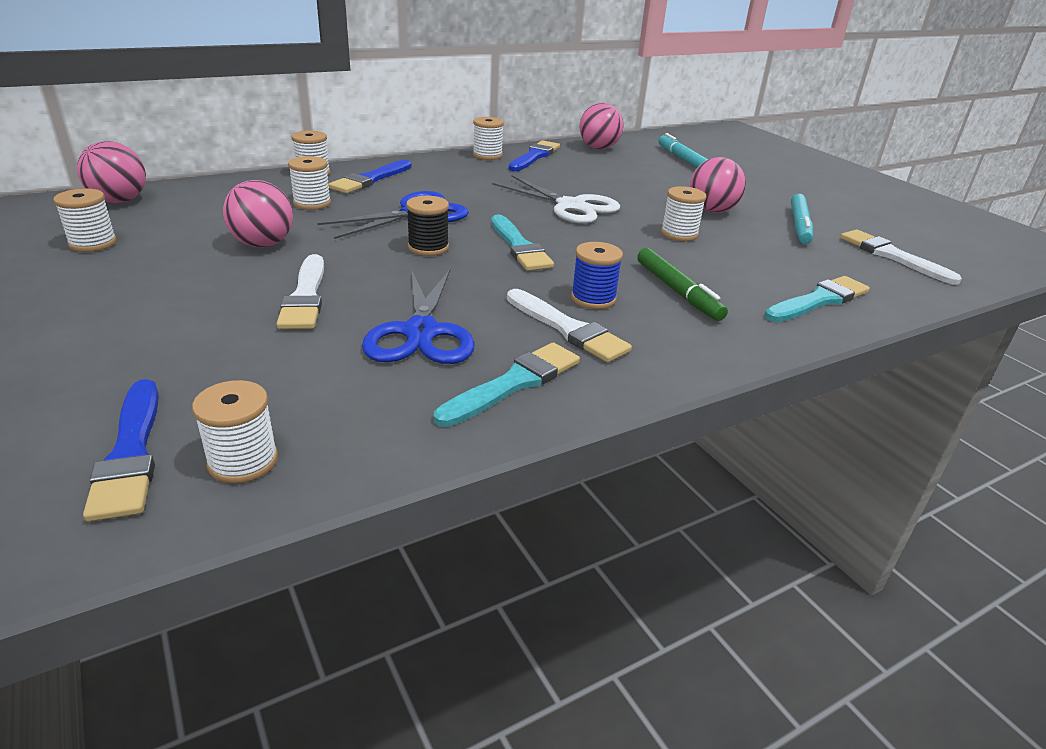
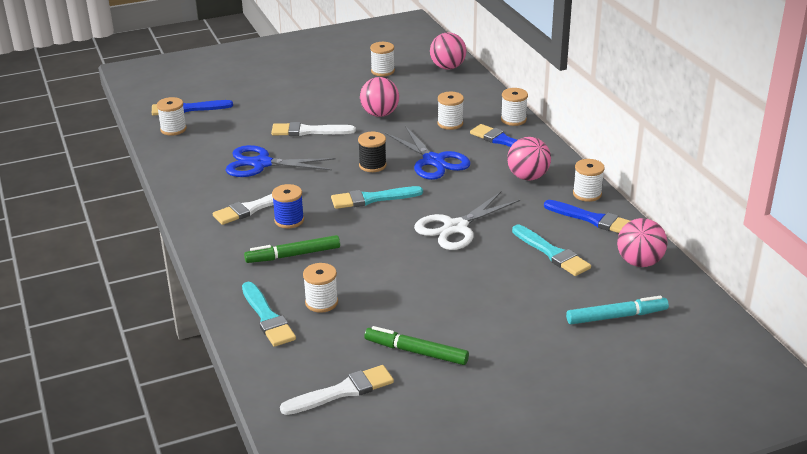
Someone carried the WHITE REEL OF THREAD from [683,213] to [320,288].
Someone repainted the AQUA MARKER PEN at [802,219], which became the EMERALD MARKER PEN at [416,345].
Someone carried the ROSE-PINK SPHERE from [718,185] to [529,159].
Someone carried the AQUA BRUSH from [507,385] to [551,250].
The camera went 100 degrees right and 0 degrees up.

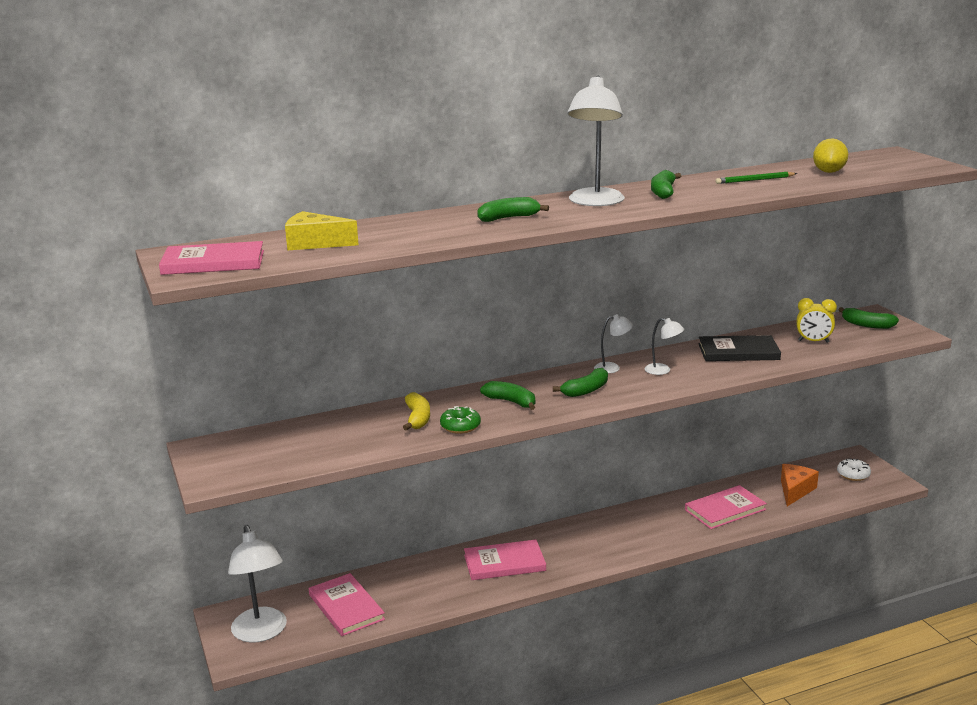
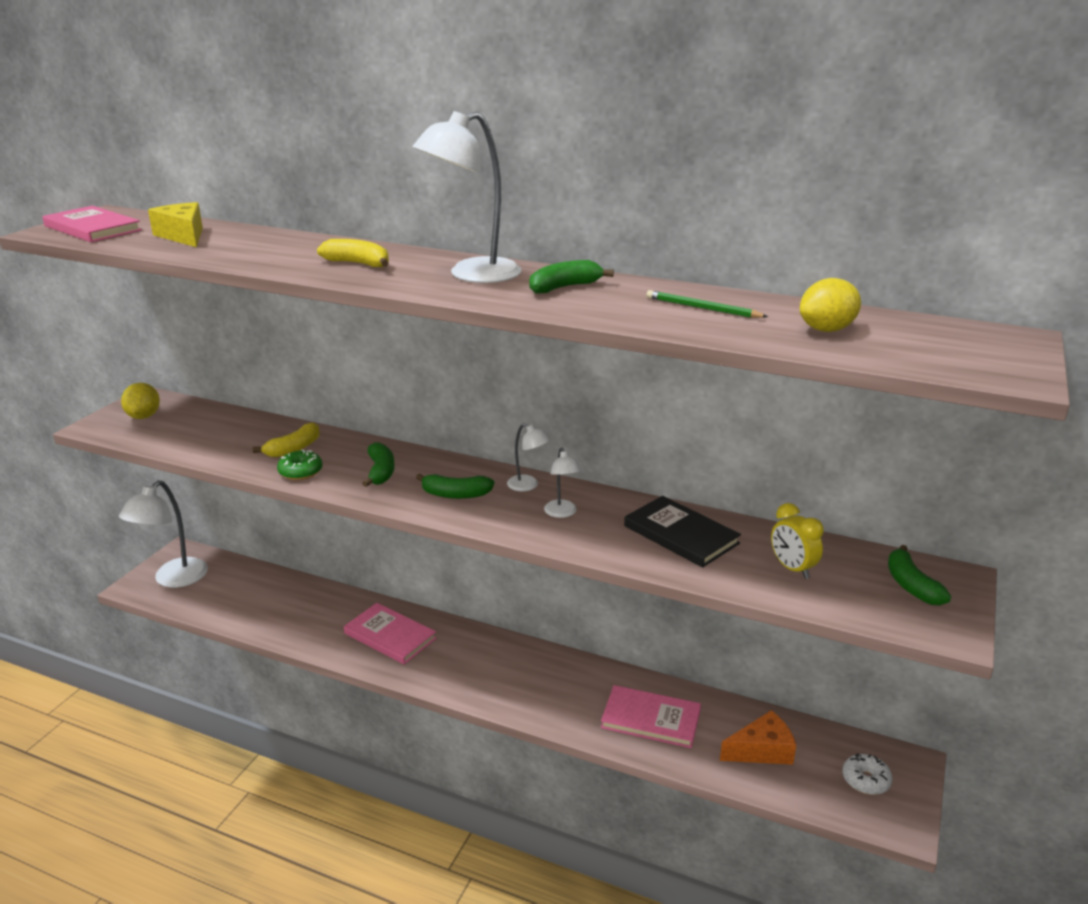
Someone put down the YELLOW LEMON at [140,401].
Someone repainted the EMERALD TOY BANANA at [513,209], which became the YELLOW TOY BANANA at [353,253].
Someone took away the ROSE-PINK HARDBACK at [347,604].
The camera went 45 degrees right and 5 degrees up.

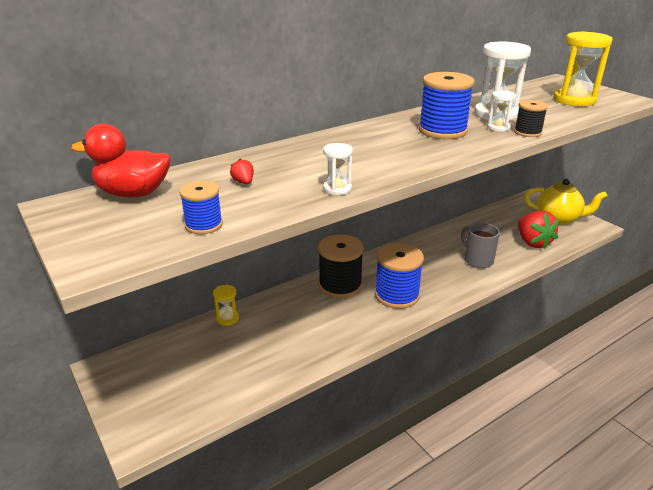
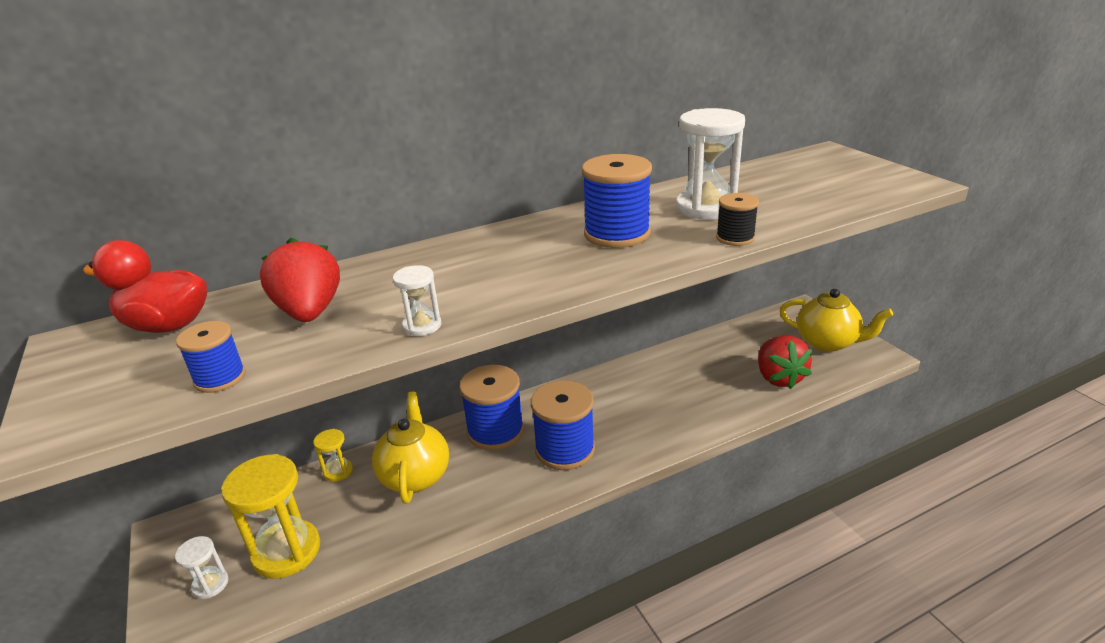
Someone carried the WHITE SANDGLASS from [501,111] to [202,567].
Someone carried the YELLOW SANDGLASS from [583,69] to [270,516].
Someone scaled the SCARLET BERRY at [242,171] by 2.38.
Someone put down the YELLOW TEA POT at [410,448].
Someone repainted the JET-BLACK REEL OF THREAD at [341,266], which became the ROYAL BLUE REEL OF THREAD at [491,407].
Someone took away the ASH-GREY TEA MUG at [480,245].
The camera went 10 degrees right and 0 degrees up.

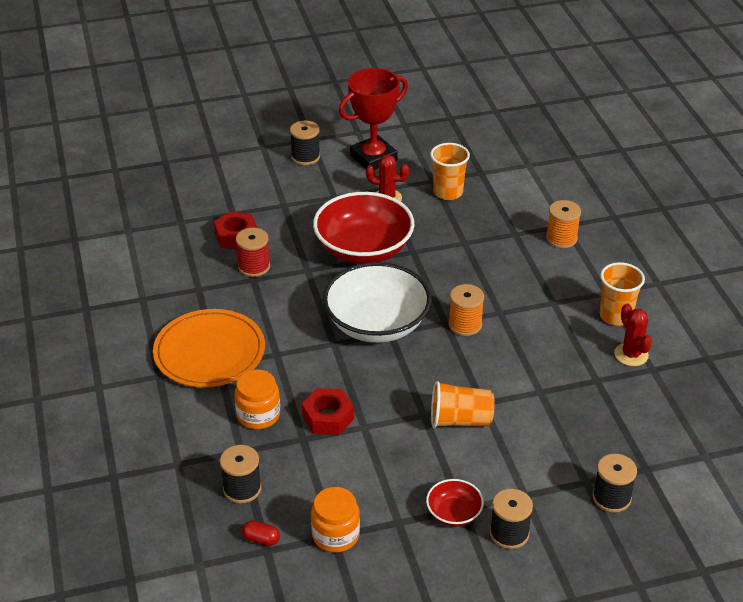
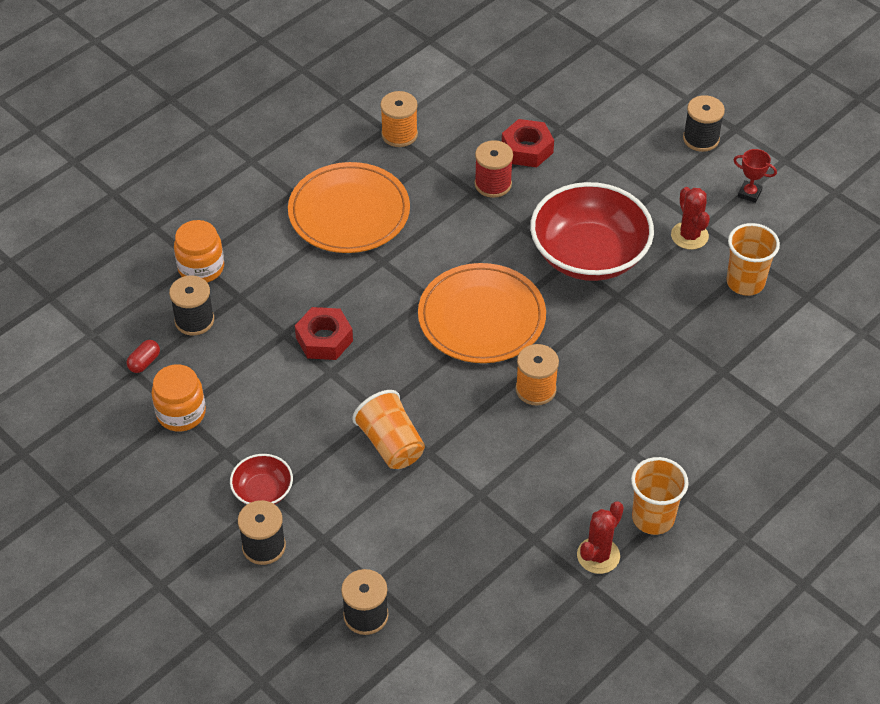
Someone rotated the SCARLET CAPSULE at [261,533] by 45 degrees clockwise.
Someone carried the ORANGE-COLOURED JAM JAR from [257,399] to [199,251].
Someone carried the ORANGE-COLOURED REEL OF THREAD from [563,224] to [399,119].
Someone swapped the WHITE BOWL at [377,302] for the ORANGE-COLOURED DINNER PLATE at [482,313].
Someone scaled the SCARLET PRIZE CUP at [373,119] by 0.43.
The camera went 60 degrees right and 10 degrees up.

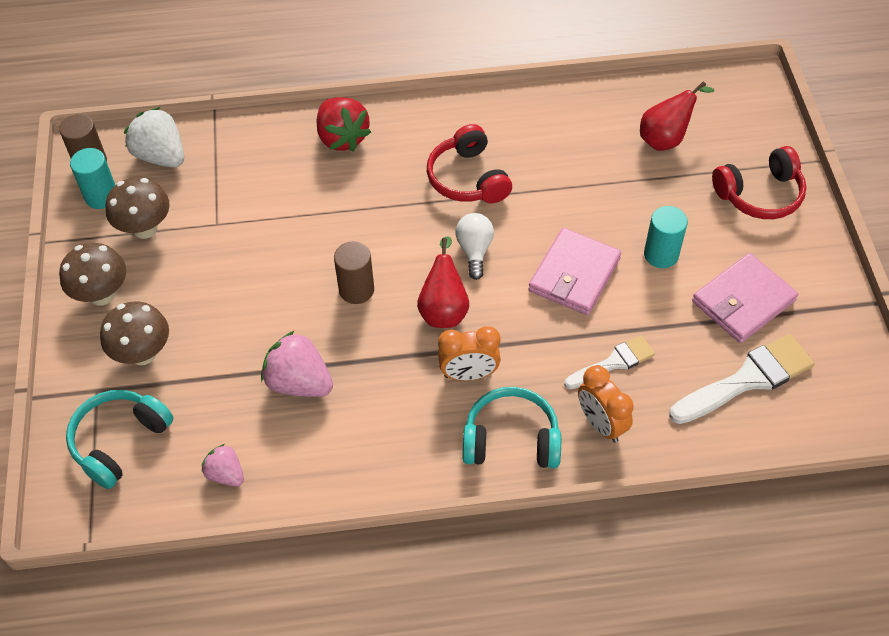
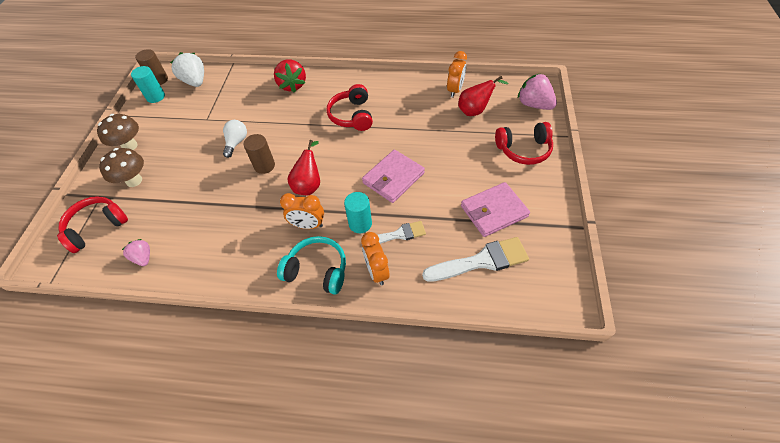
Someone repainted the AQUA OVER-EAR HEADPHONES at [120,439], which became the SCARLET OVER-EAR HEADPHONES at [92,224].
Someone carried the WHITE LIGHTBULB from [474,246] to [235,139].
Someone carried the AQUA SOLID CYLINDER from [666,237] to [358,212].
Someone put down the ORANGE-COLOURED BEDSIDE CLOCK at [457,74].
Someone carried the ROSE-PINK BERRY from [297,363] to [537,91].
Someone took away the RUSSET FUNGUS at [138,208].
The camera went 15 degrees right and 0 degrees up.

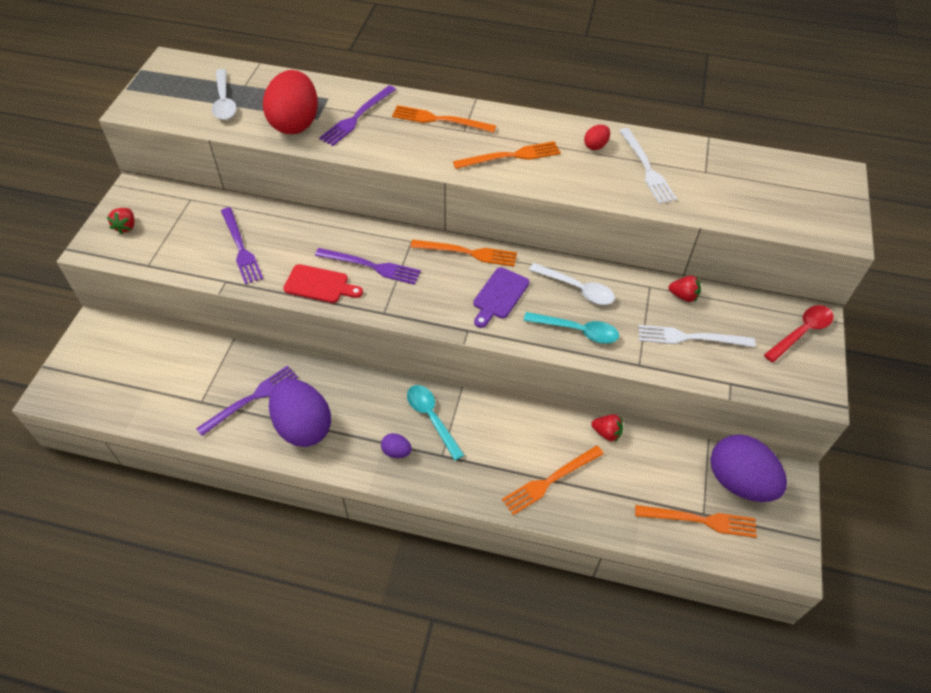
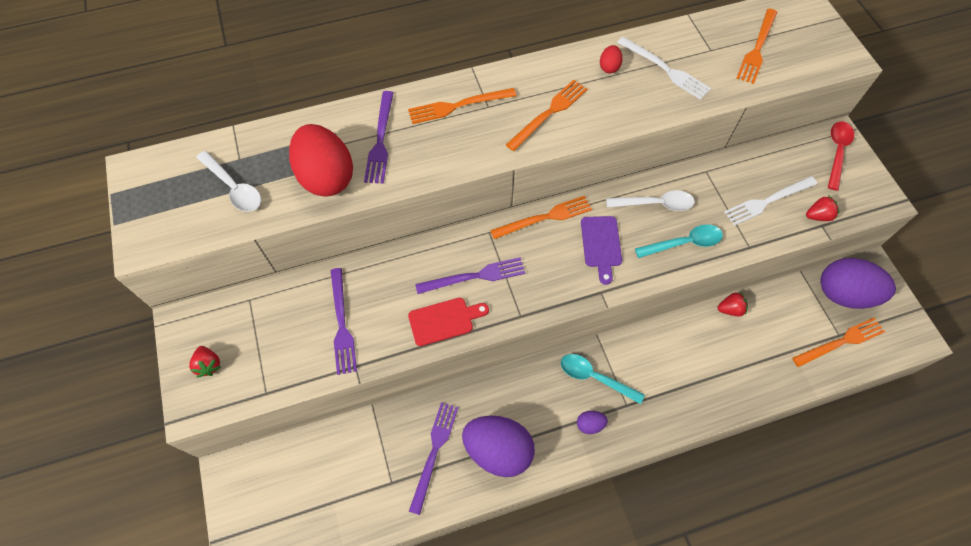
Someone rotated the PURPLE TABLE FORK at [242,246] by 45 degrees clockwise.
Someone carried the ORANGE-COLOURED TABLE FORK from [553,480] to [757,46].
Someone carried the SCARLET BERRY from [684,289] to [822,208].
The camera went 30 degrees left and 10 degrees up.

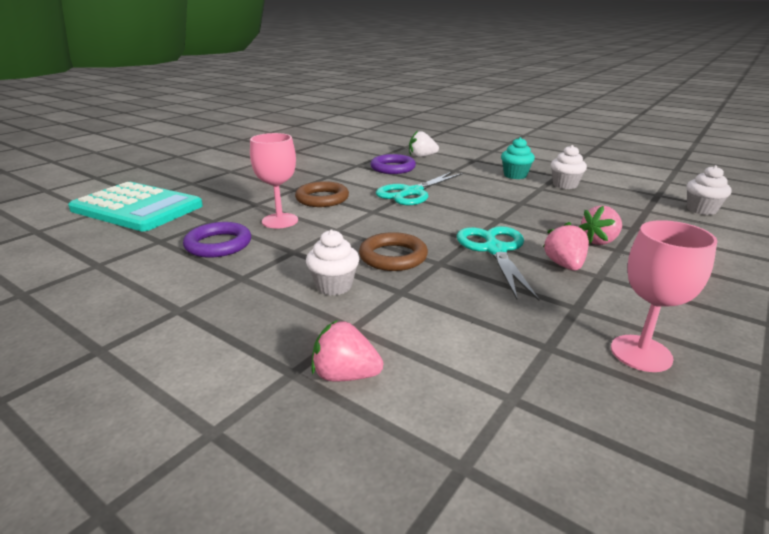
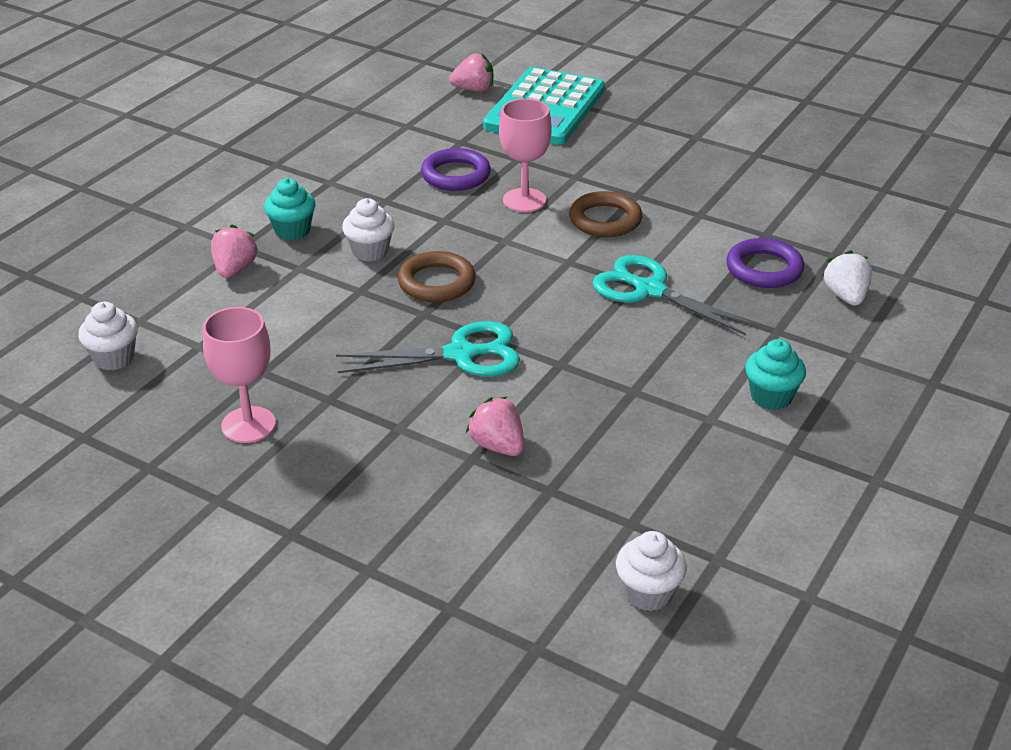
Someone carried the WHITE CUPCAKE from [569,167] to [108,336].
Someone put down the AQUA CUPCAKE at [290,209].
Someone carried the ROSE-PINK BERRY from [566,246] to [471,72].
The camera went 85 degrees right and 10 degrees up.

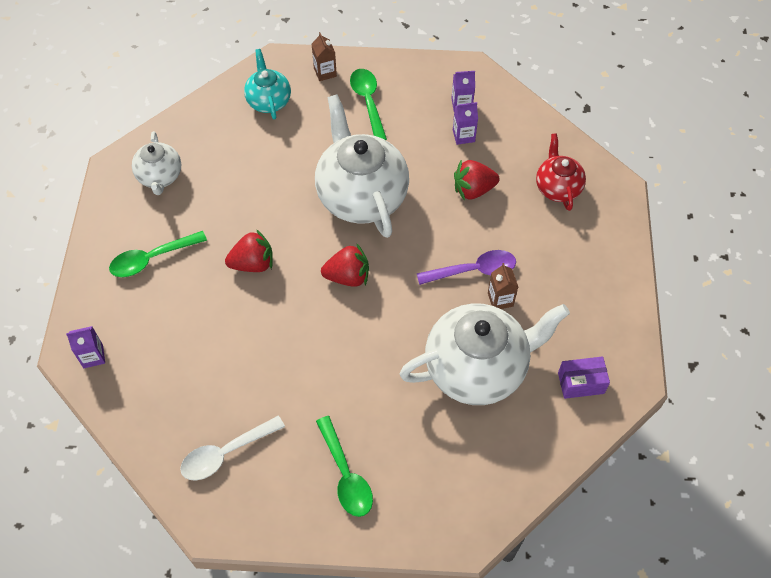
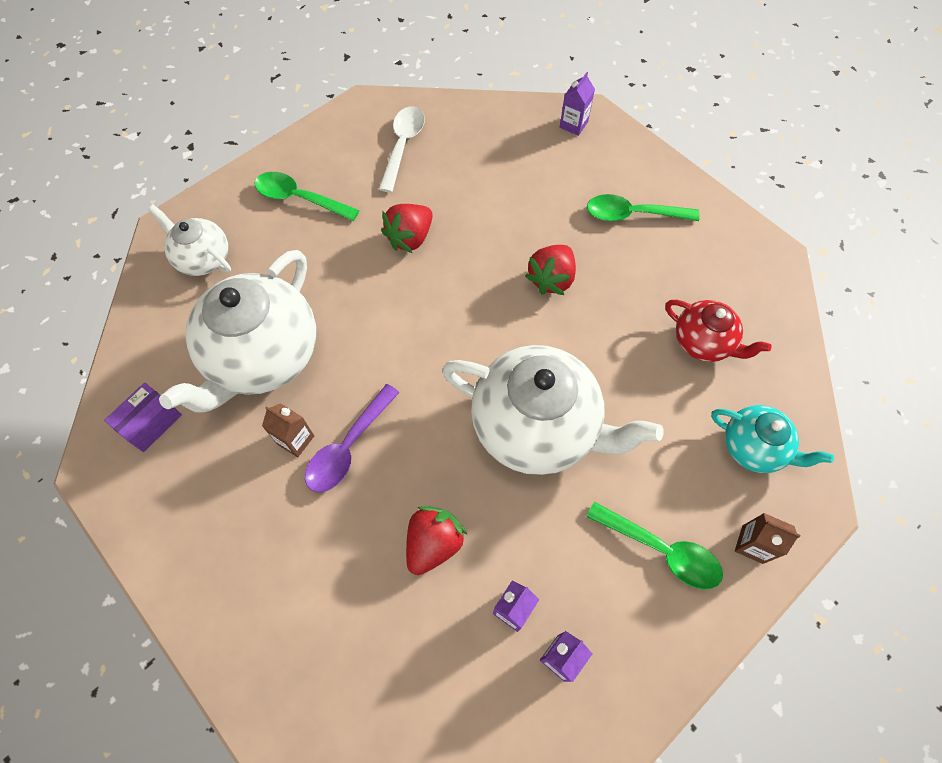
Someone carried the WHITE TEA POT from [156,163] to [189,240].
Someone carried the SCARLET BERRY from [345,265] to [407,228].
Someone rotated the EMERALD TABLESPOON at [158,254] by 105 degrees counterclockwise.
Someone carried the SCARLET TEA POT from [561,172] to [718,331].
The camera went 135 degrees right and 5 degrees up.

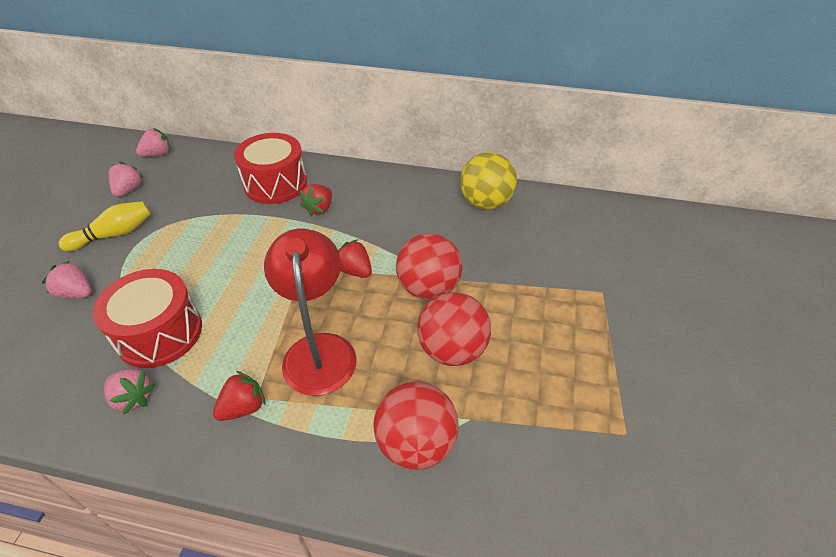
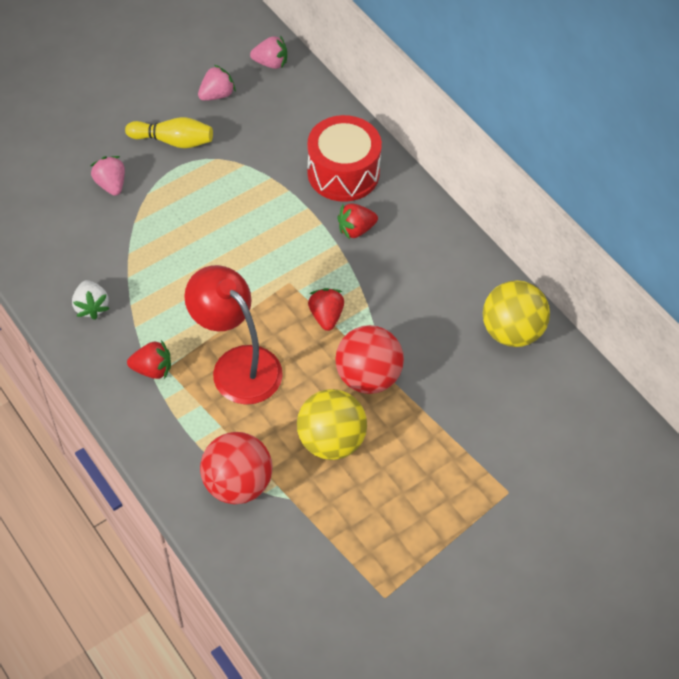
Someone repainted the ROSE-PINK BERRY at [129,392], which became the WHITE BERRY at [91,300].
Someone rotated the SCARLET READING LAMP at [310,312] by 75 degrees counterclockwise.
Someone repainted the SCARLET SPHERE at [454,329], which became the YELLOW SPHERE at [332,424].
Someone took away the SCARLET TOY DRUM at [147,318].
The camera went 40 degrees right and 10 degrees up.

